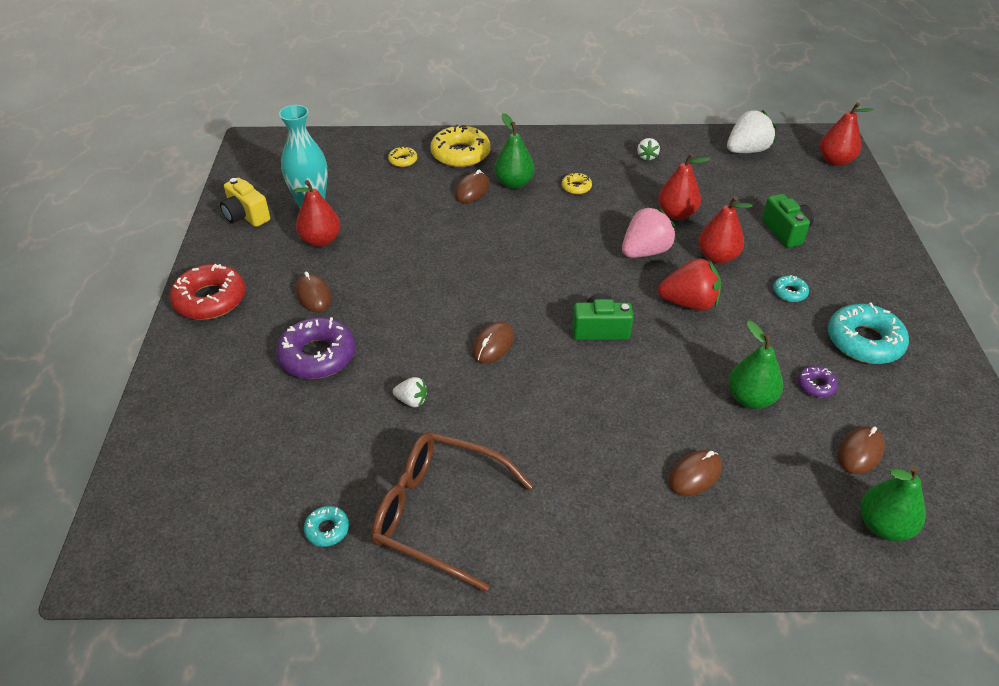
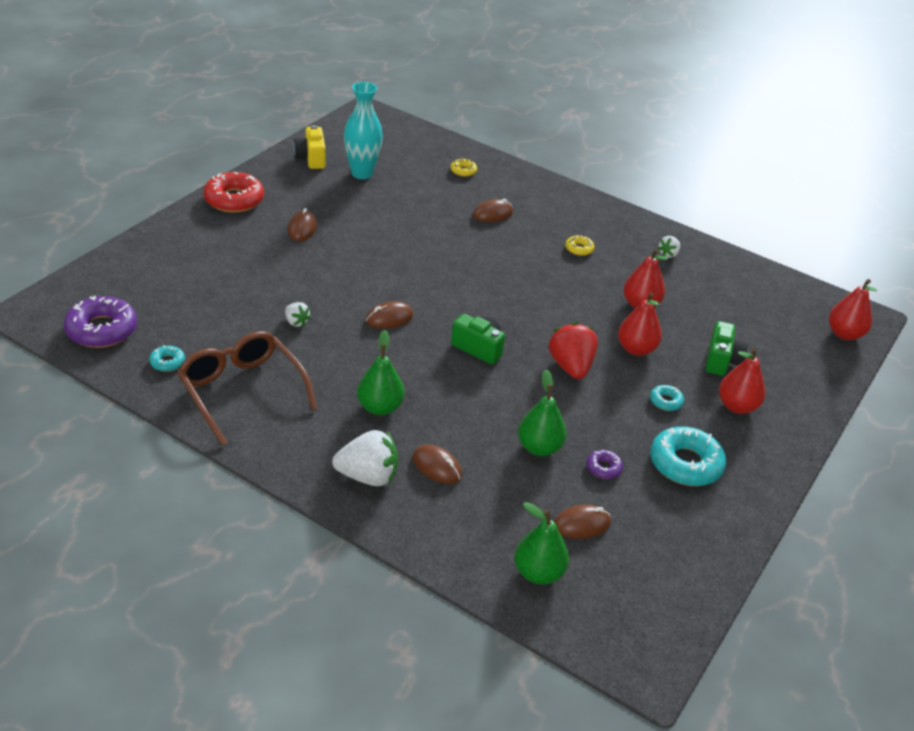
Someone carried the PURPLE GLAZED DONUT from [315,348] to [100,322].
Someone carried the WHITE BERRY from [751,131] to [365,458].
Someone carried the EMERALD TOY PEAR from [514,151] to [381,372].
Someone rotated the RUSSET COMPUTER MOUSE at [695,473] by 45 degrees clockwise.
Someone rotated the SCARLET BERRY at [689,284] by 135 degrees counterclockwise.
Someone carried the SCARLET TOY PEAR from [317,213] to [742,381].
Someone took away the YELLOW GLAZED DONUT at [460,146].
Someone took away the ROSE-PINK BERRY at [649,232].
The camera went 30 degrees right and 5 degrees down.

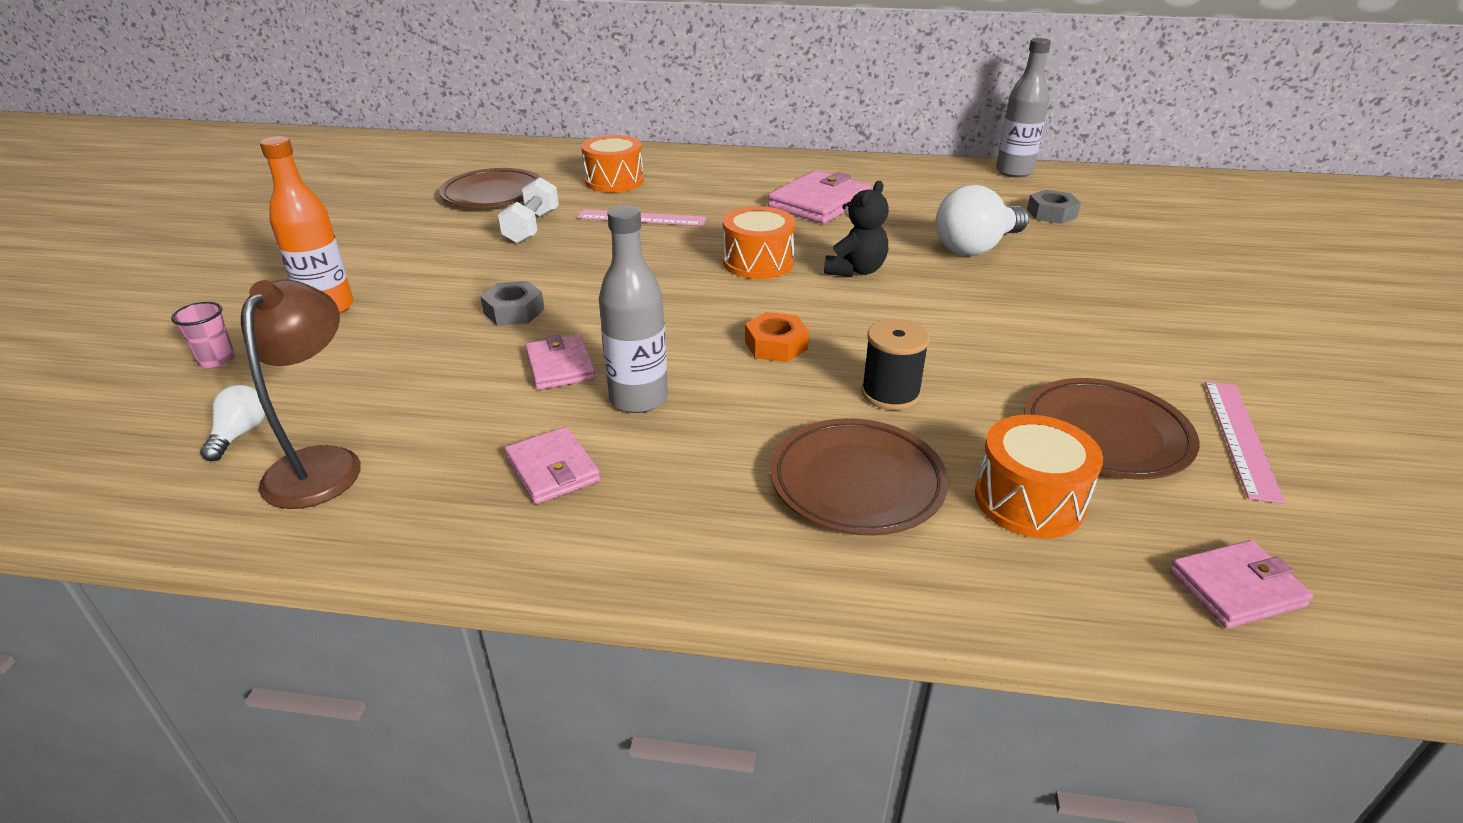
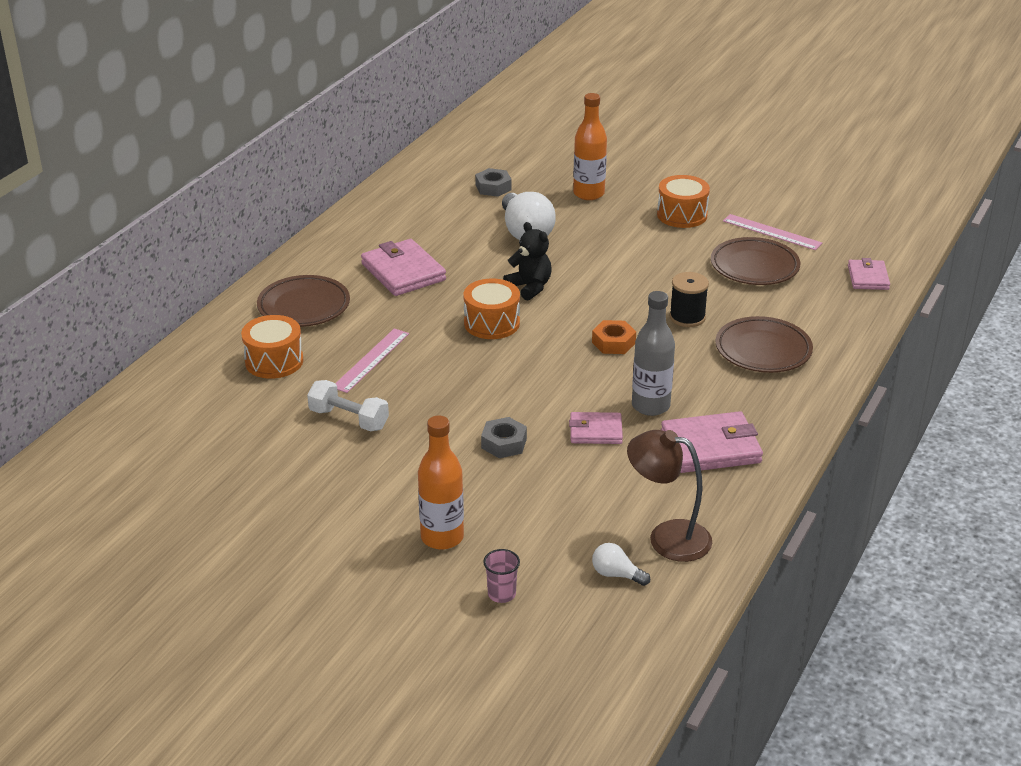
Someone carried the RUSSET DINNER PLATE from [489,188] to [303,301].
Someone put down the ORANGE-COLOURED BOTTLE at [590,146].
Someone carried the ORANGE-COLOURED TOY DRUM from [1039,476] to [683,201].
Someone scaled the ROSE-PINK CARD WALLET at [552,465] by 1.65.
Someone took away the ASH-GREY BOTTLE at [1023,108].
The camera went 70 degrees left and 0 degrees up.

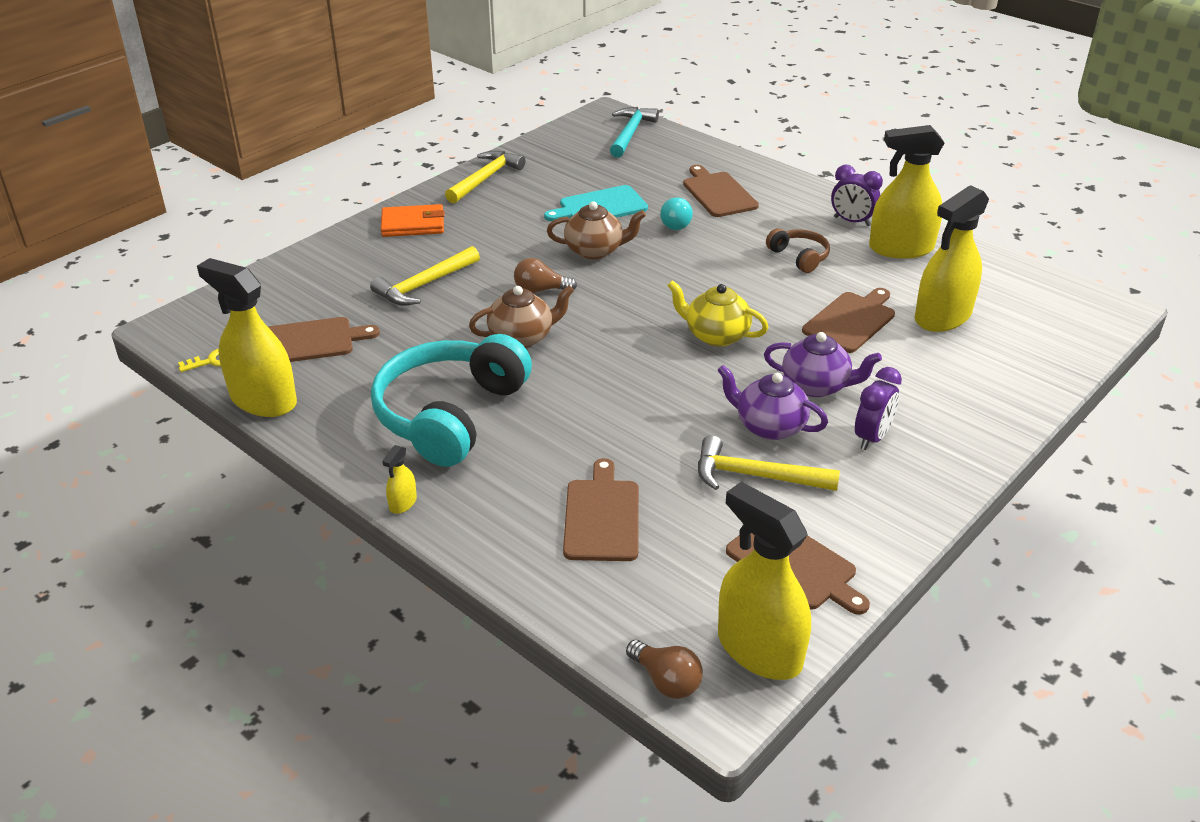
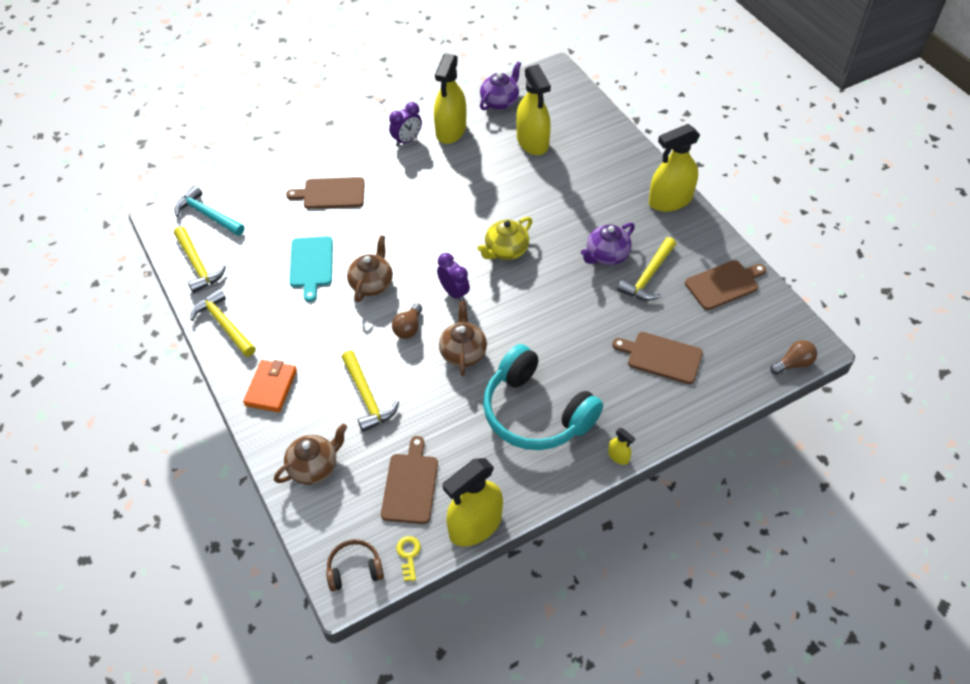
Someone put down the YELLOW CLAW HAMMER at [200,259].
Someone put down the RUSSET TEA POT at [310,454].
Someone carried the RUSSET OVER-EAR HEADPHONES from [798,250] to [355,565].
Someone carried the PURPLE BEDSIDE CLOCK from [878,408] to [453,277].
Someone carried the PURPLE TEA POT from [823,364] to [500,86].
Someone carried the YELLOW SPRAYER from [764,581] to [674,168].
Someone took away the AQUA LIGHTBULB at [676,214].
Someone took away the RUSSET CHOPPING BOARD at [848,320].
The camera went 70 degrees left and 15 degrees up.

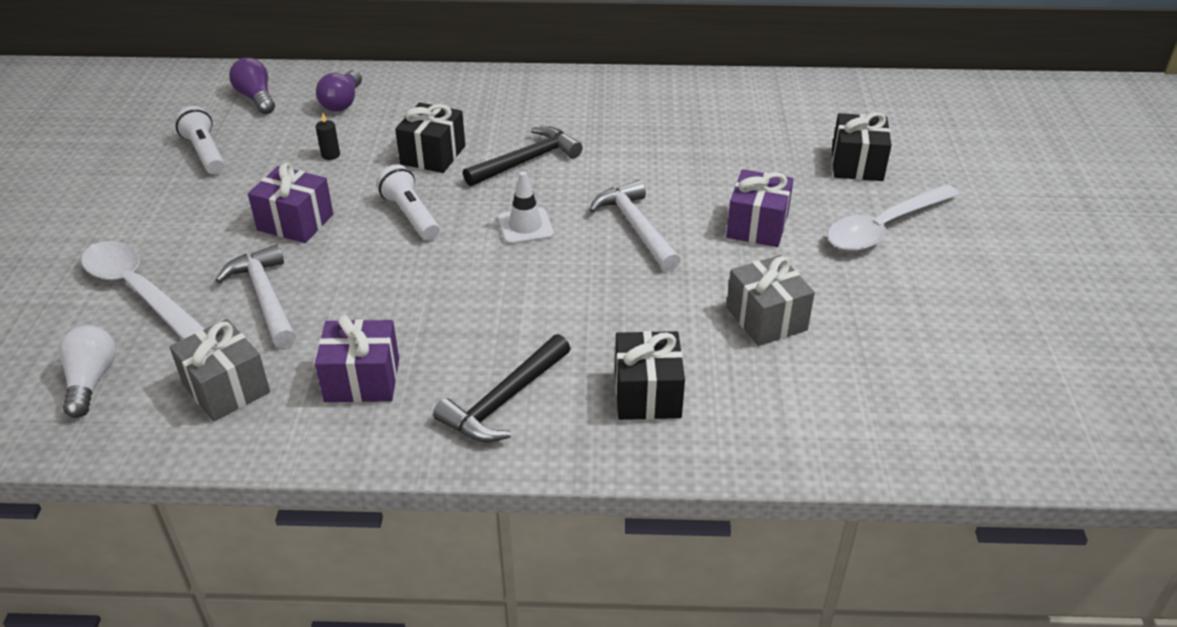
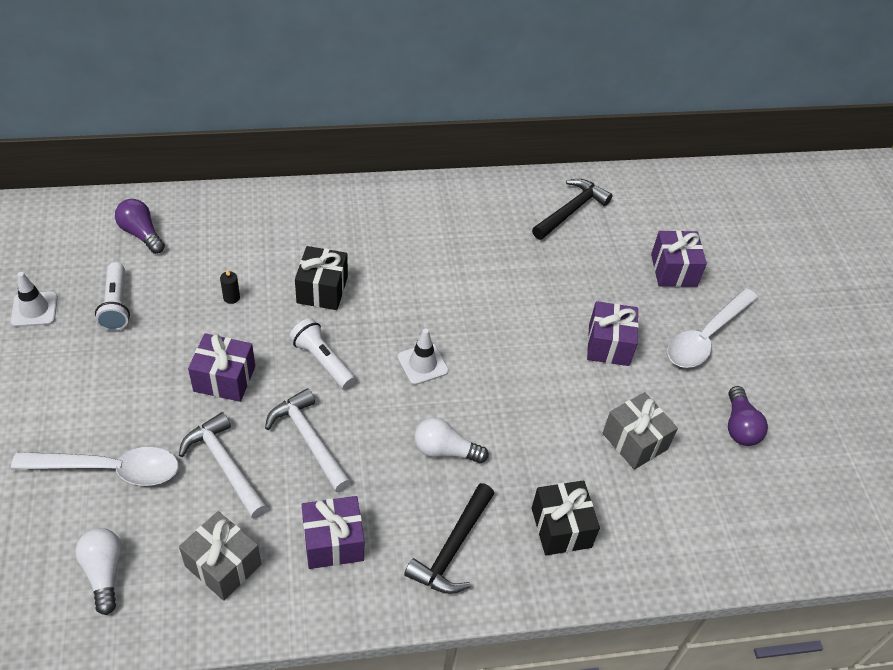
Someone put down the WHITE SAFETY CONE at [34,299].
Someone rotated the WHITE TABLESPOON at [143,290] by 150 degrees clockwise.
Someone rotated the WHITE TORCH at [200,140] by 150 degrees counterclockwise.
Someone carried the WHITE CLAW HAMMER from [635,226] to [308,440].
Someone put down the WHITE LIGHTBULB at [451,440].
Someone carried the JET-BLACK CLAW HAMMER from [523,156] to [572,209].
Someone repainted the JET-BLACK PRESENT at [862,146], which became the PURPLE PRESENT at [679,258].
Someone carried the PURPLE LIGHTBULB from [339,91] to [748,416].
The camera went 15 degrees left and 10 degrees up.

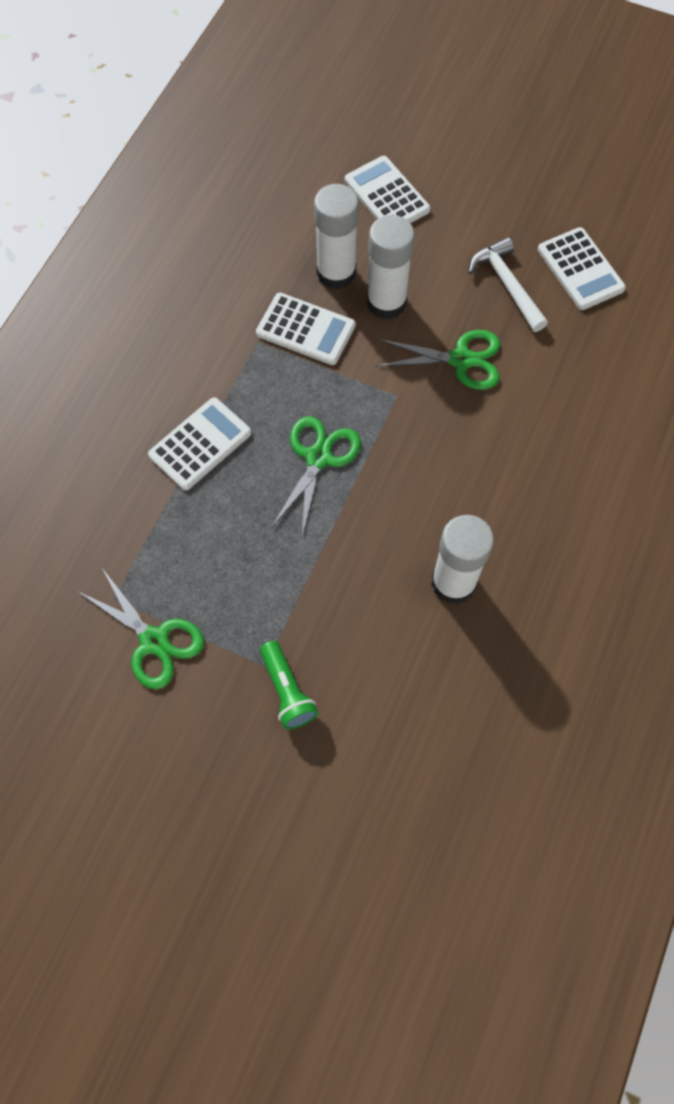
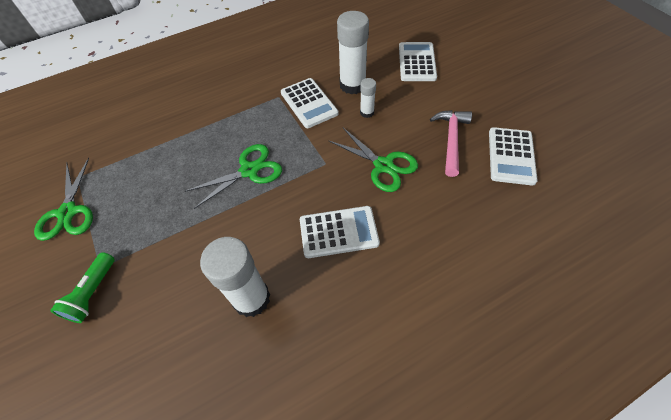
Someone carried the WHITE ADDING MACHINE from [199,443] to [340,232].
Someone scaled the WHITE STICK OF GLUE at [391,267] by 0.50.
Someone repainted the WHITE CLAW HAMMER at [508,284], which became the ROSE-PINK CLAW HAMMER at [451,143].
The camera went 40 degrees right and 10 degrees down.

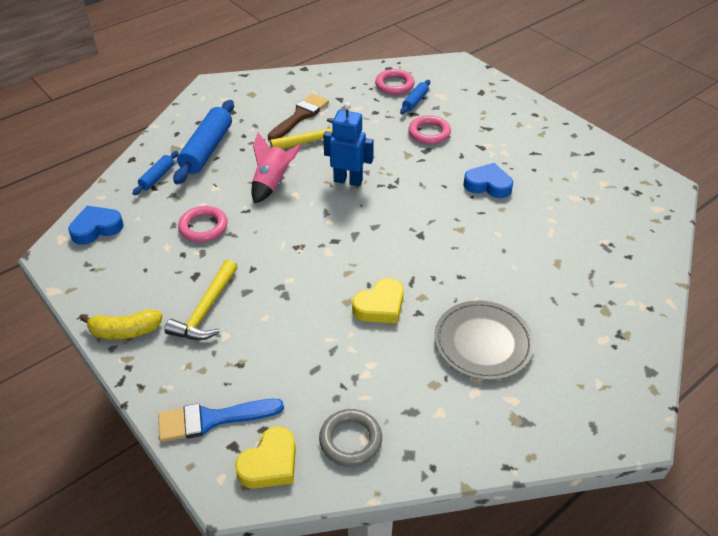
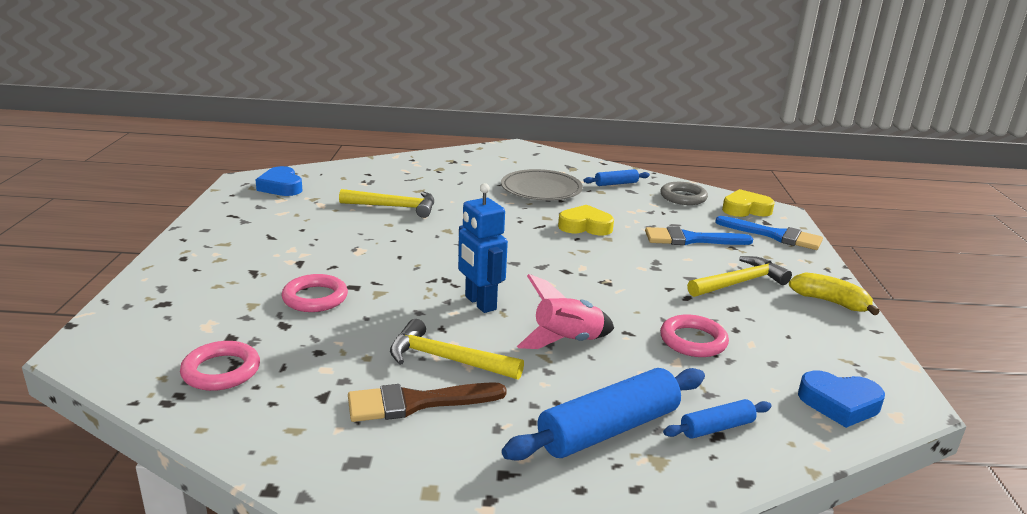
Someone carried the ROYAL BLUE LOVE HEART from [488,180] to [279,181].
Someone put down the YELLOW CLAW HAMMER at [386,203].
Someone carried the ROYAL BLUE DOUGH ROLLER from [415,97] to [616,177].
Someone put down the ROYAL BLUE BRUSH at [699,235].
The camera went 140 degrees left and 20 degrees down.

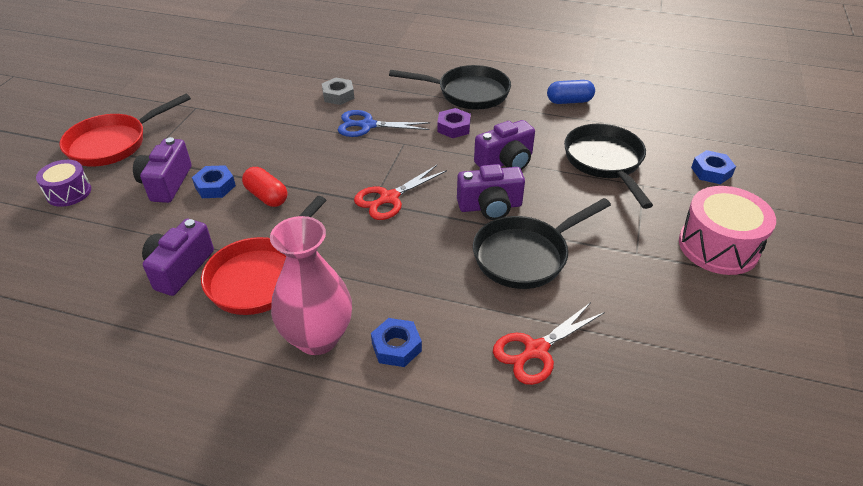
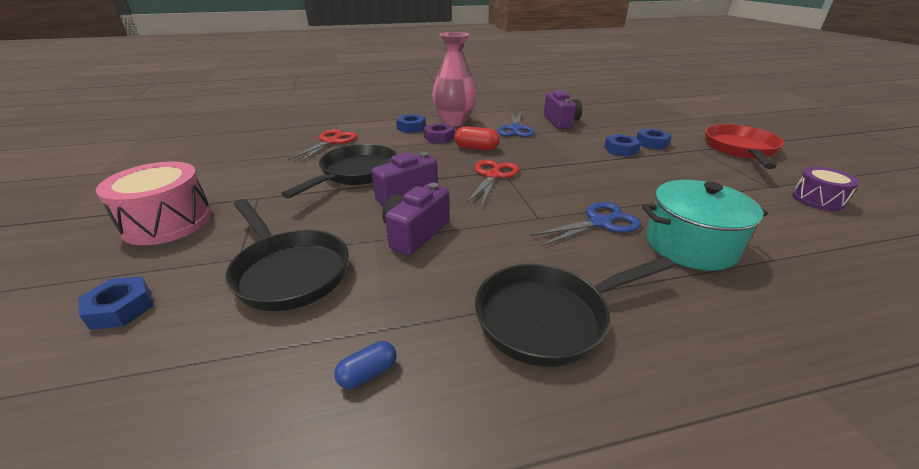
Someone scaled the ROYAL BLUE CAPSULE at [571,92] by 0.64.
Someone carried the PURPLE HEX NUT from [454,123] to [439,133].
Someone carried the SCARLET CAPSULE from [265,187] to [477,138].
Someone swapped the SCARLET PAN at [263,255] for the ROYAL BLUE PAIR OF SCISSORS at [515,124].
Someone swapped the PURPLE COMPACT CAMERA at [162,170] for the ROYAL BLUE HEX NUT at [654,139].
Someone swapped the ASH-GREY HEX NUT at [338,91] for the AQUA COOKING POT at [705,225].
Someone carried the PURPLE TOY DRUM from [63,183] to [825,189].
The camera went 150 degrees right and 10 degrees down.

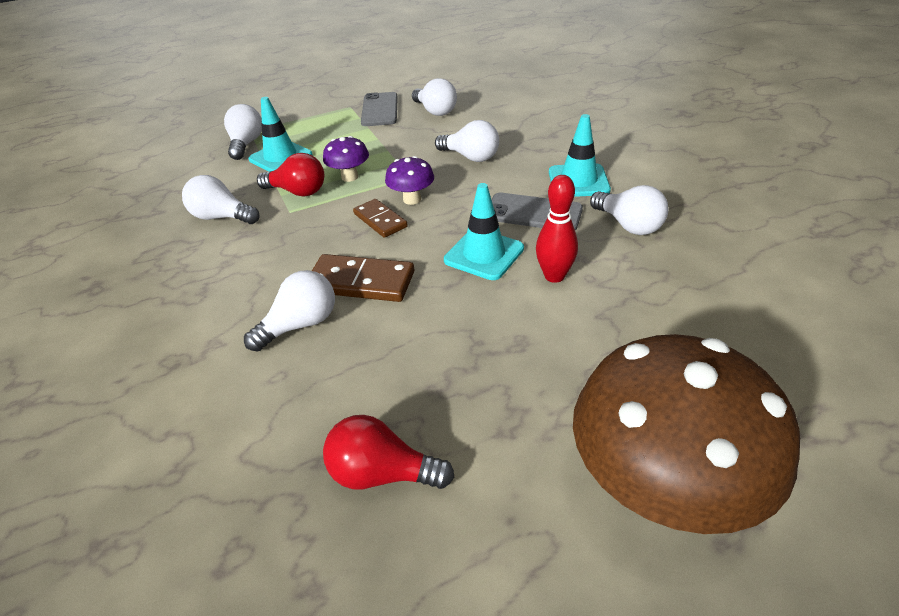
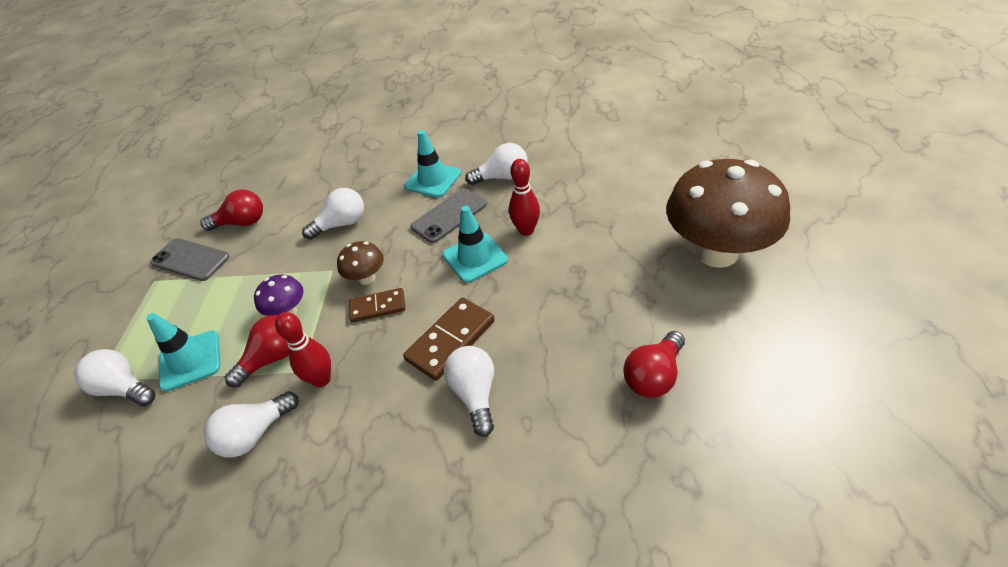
Someone repainted the WHITE LIGHTBULB at [434,97], which became the SCARLET LIGHTBULB at [232,210].
Someone put down the SCARLET TENPIN at [303,349].
Someone repainted the PURPLE FUNGUS at [409,180], which became the RUSSET FUNGUS at [360,263].
The camera went 60 degrees left and 5 degrees up.

